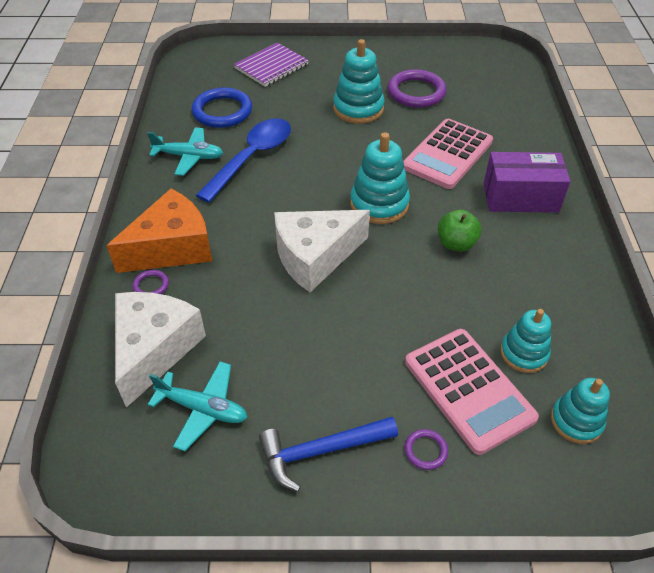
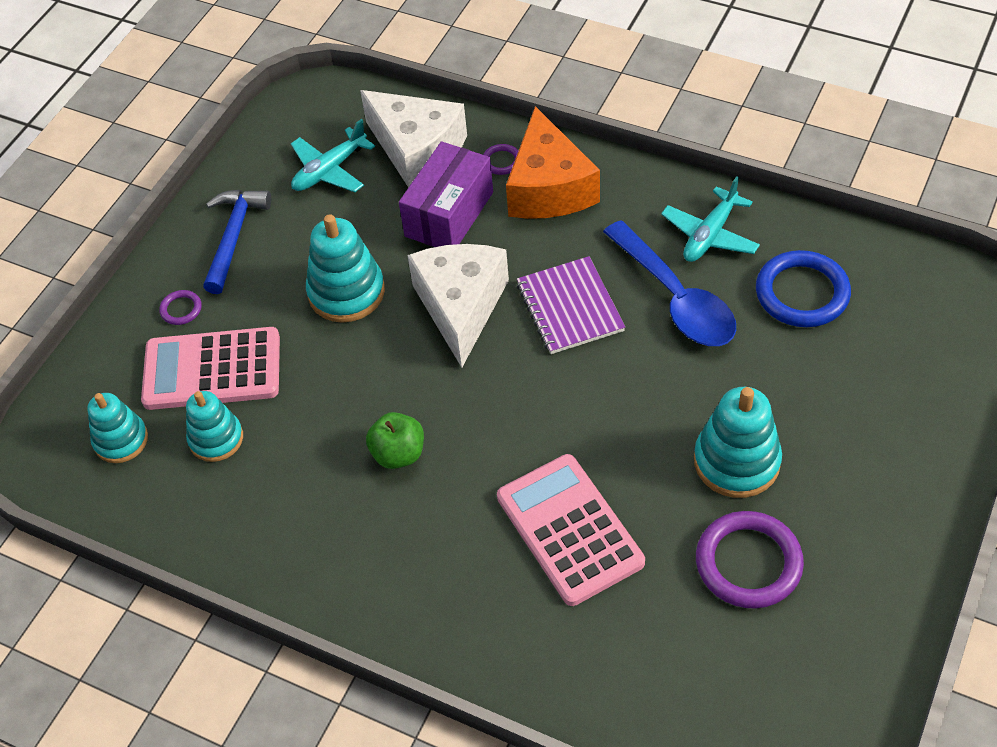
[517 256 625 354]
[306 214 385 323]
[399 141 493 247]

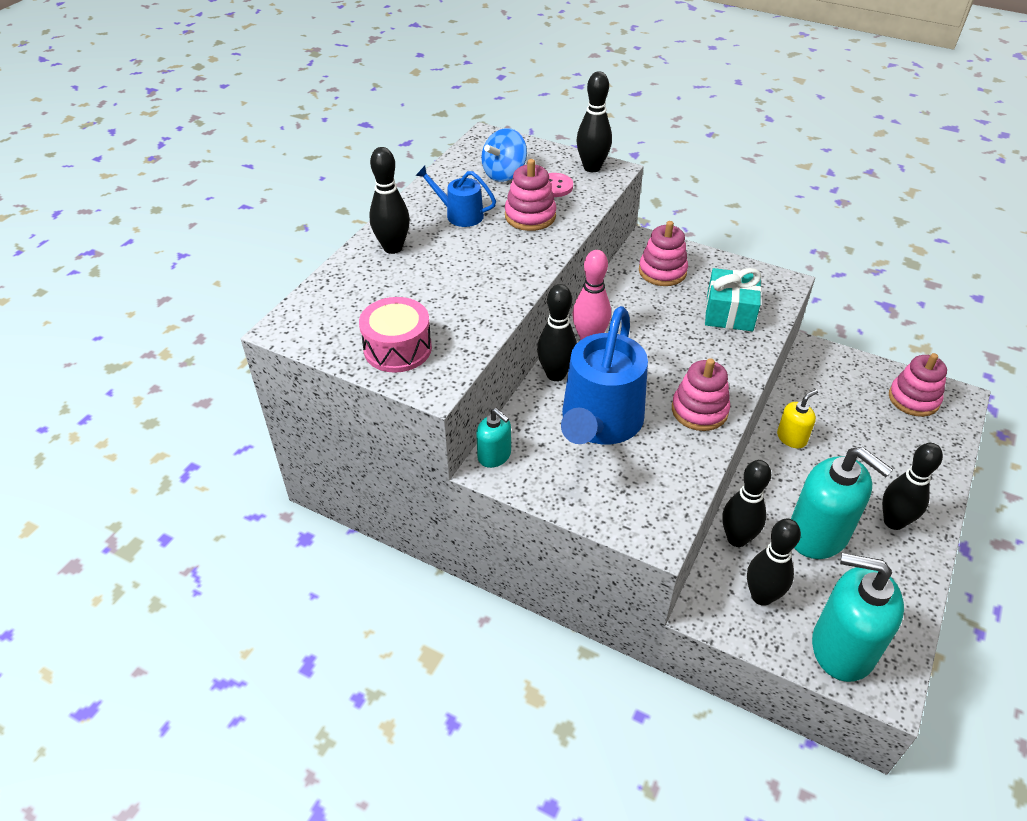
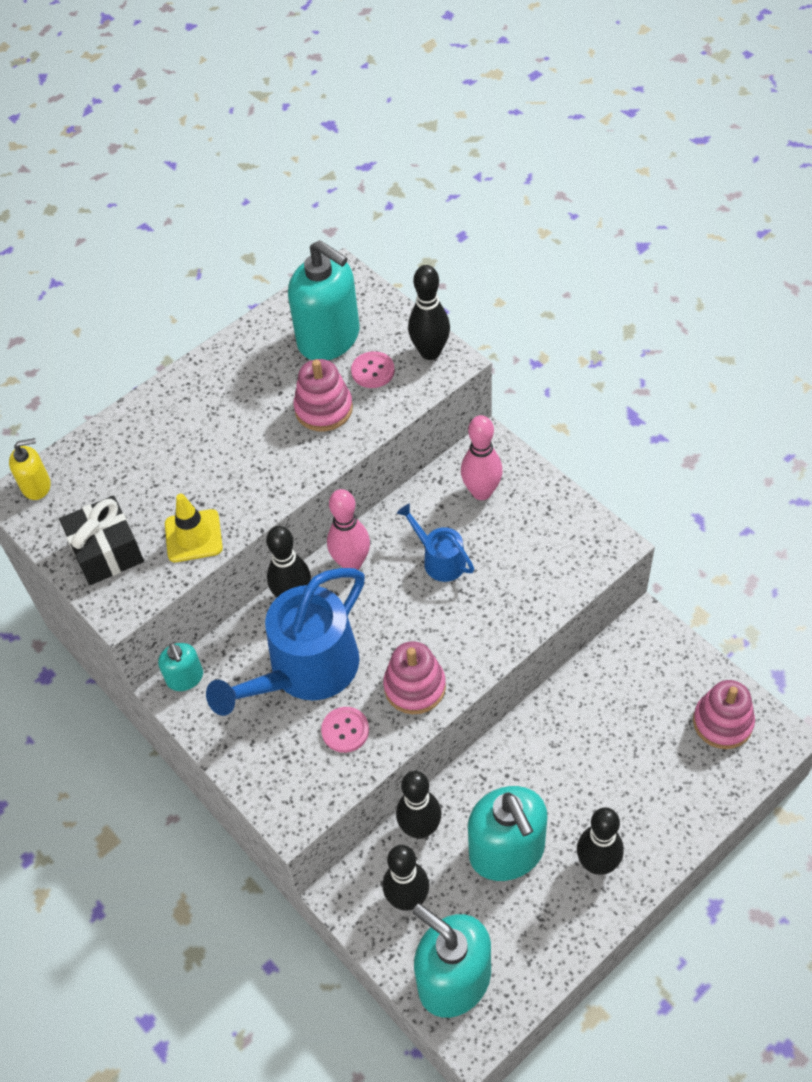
[369 147 410 254] (first image)
[705 268 761 331] (first image)
[165 494 223 562]
[321 707 369 753]
[397 504 474 582]
[9 438 51 500]
[59 495 144 585]
[288 240 359 360]
[461 415 503 500]

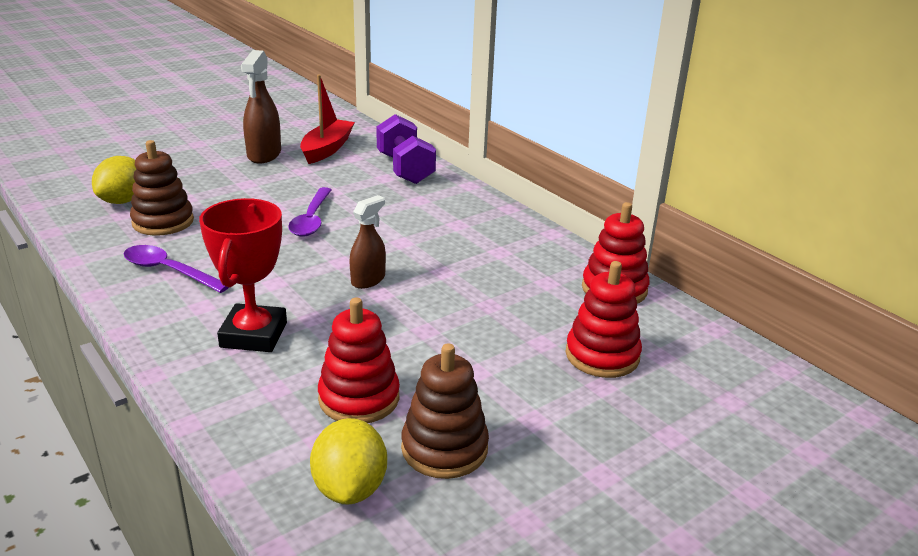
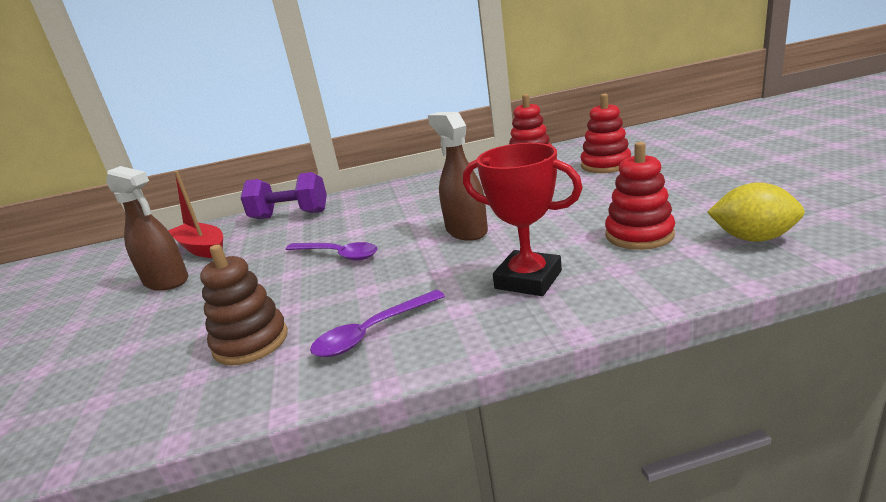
[92 156 136 204] (first image)
[401 343 489 479] (first image)
[428 112 488 241]

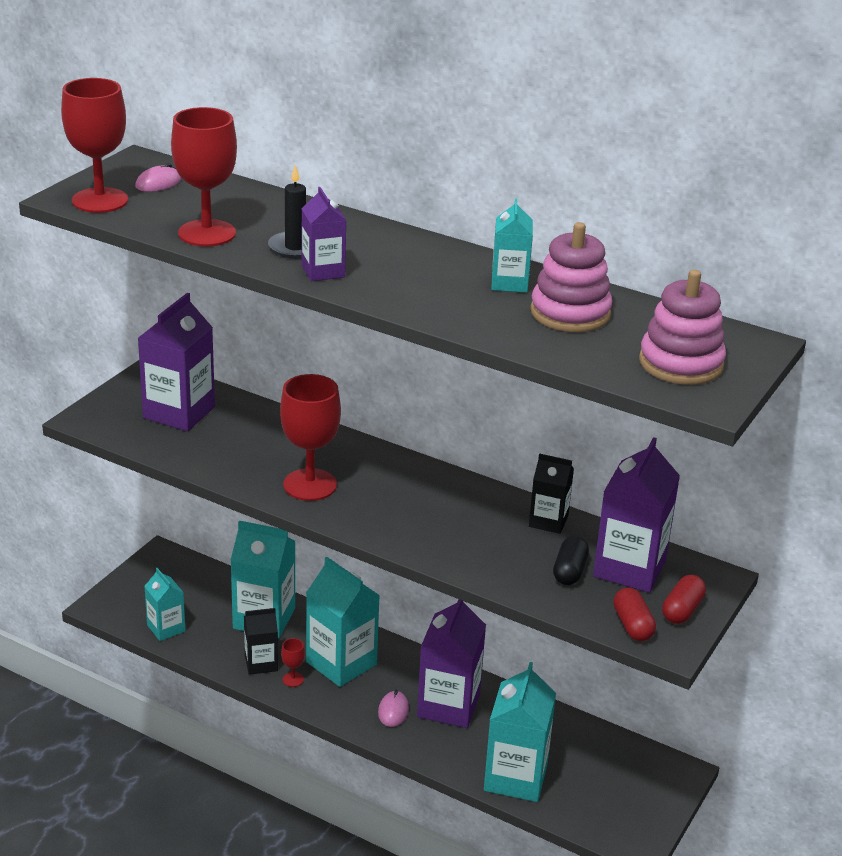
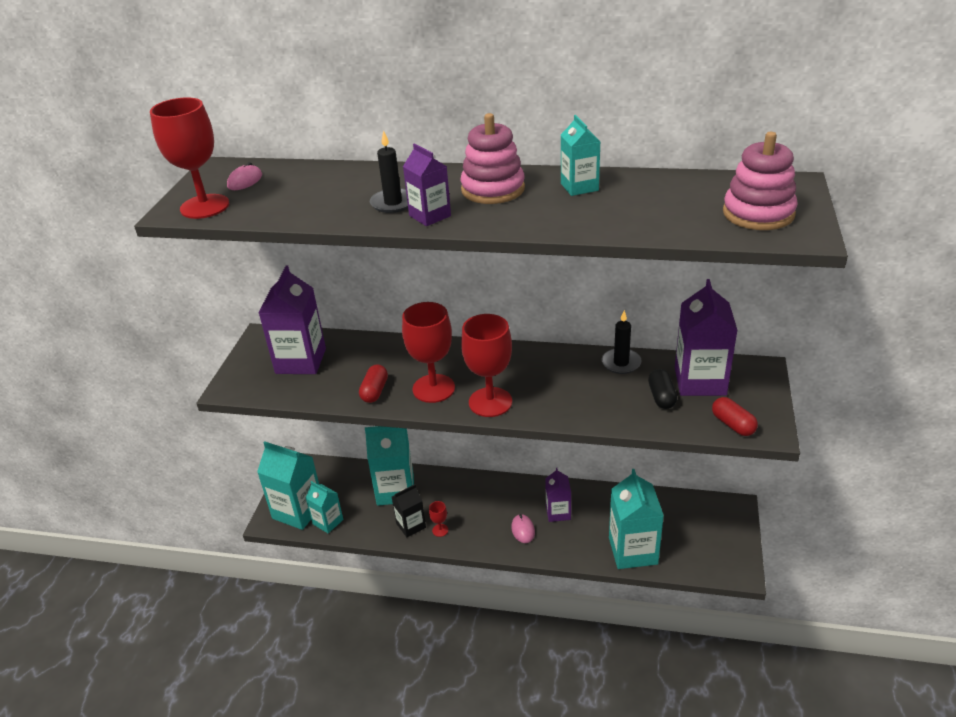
[461 314 512 417]
[257 442 319 530]
[460 113 525 204]
[359 364 388 403]
[602 310 642 374]
[545 468 571 522]

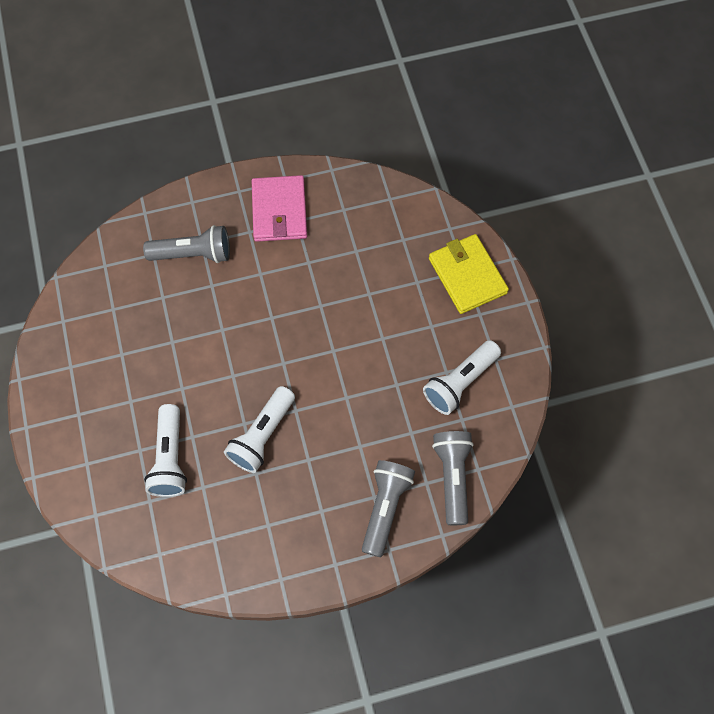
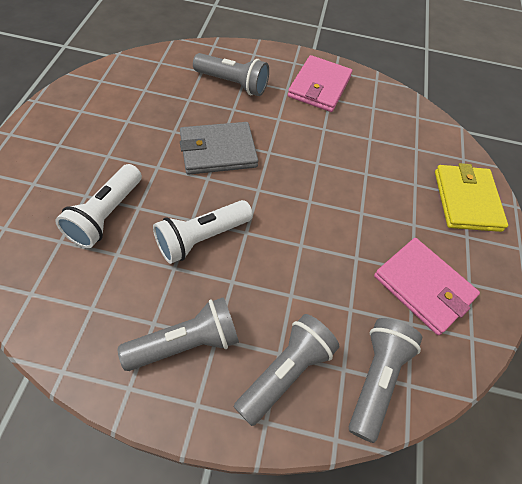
[118 297 239 371]
[180 122 258 175]
[374 238 480 335]

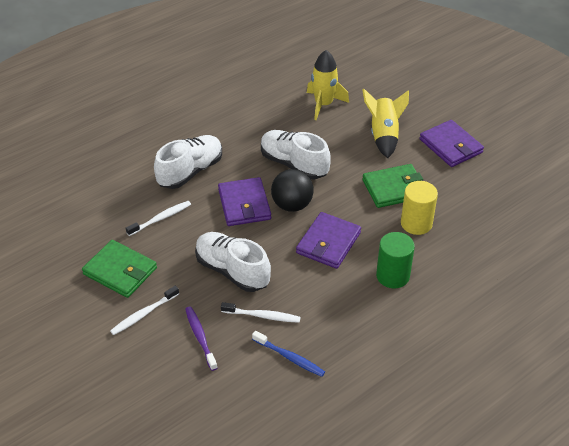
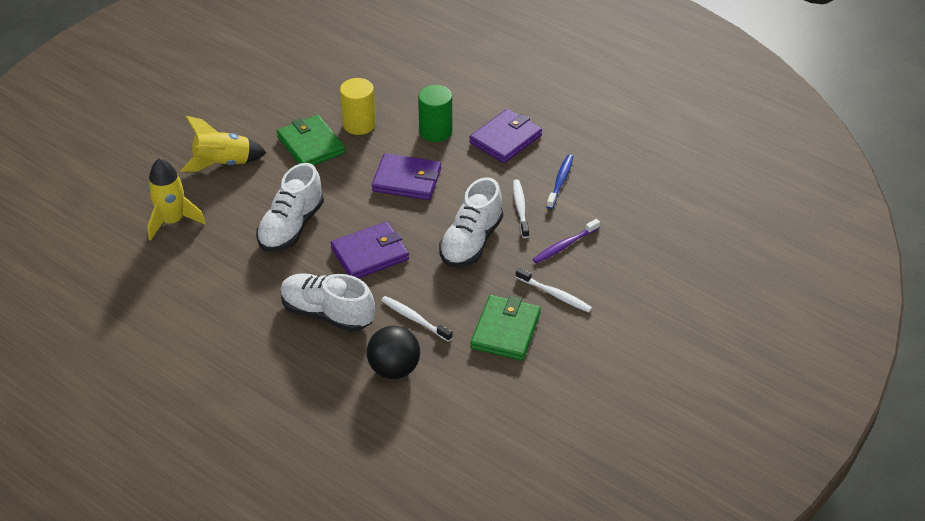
[367 326 420 379]
[469 109 542 163]

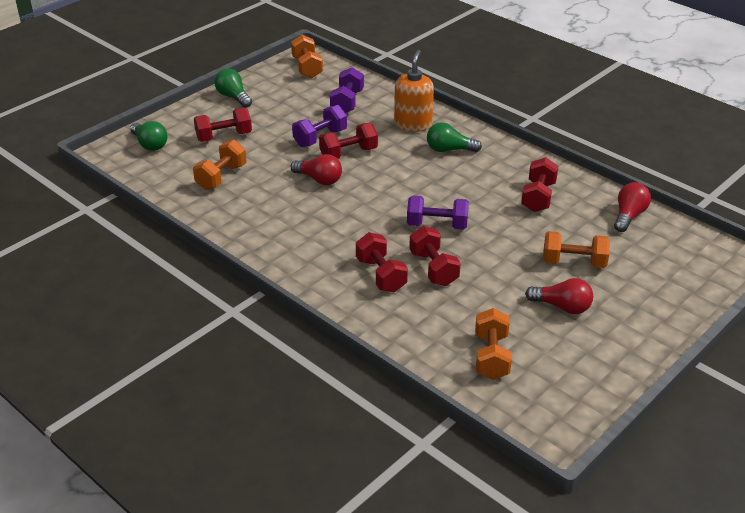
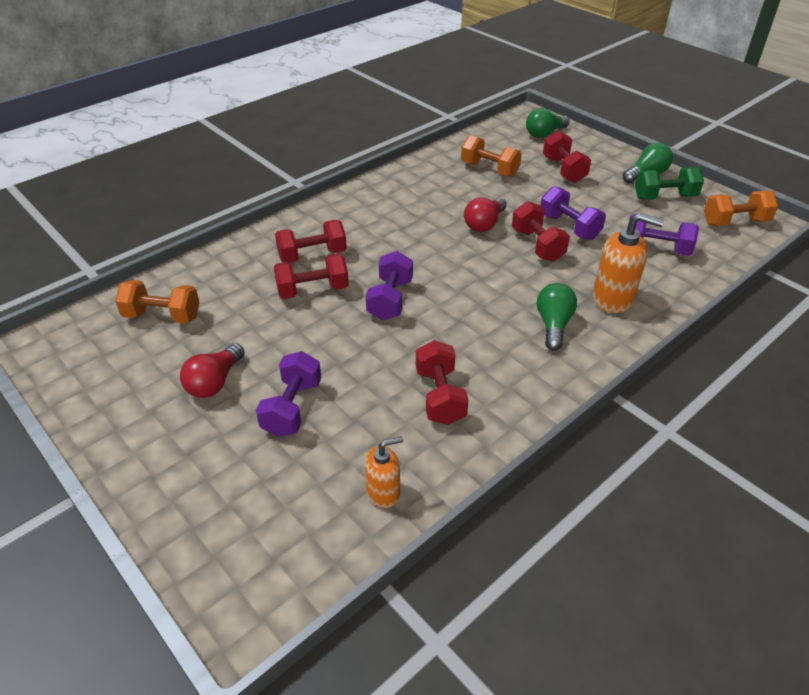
[635 167 704 200]
[365 437 403 508]
[256 351 321 437]
[416 340 469 425]

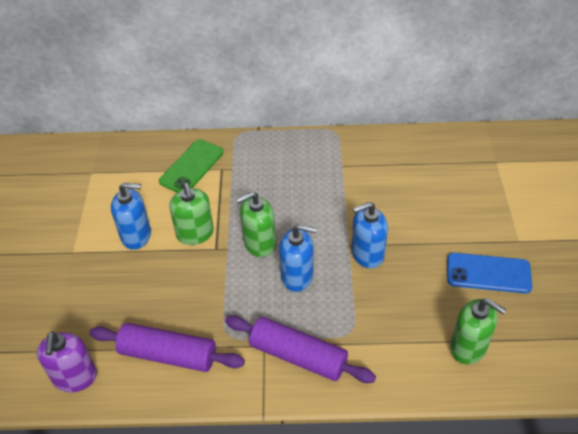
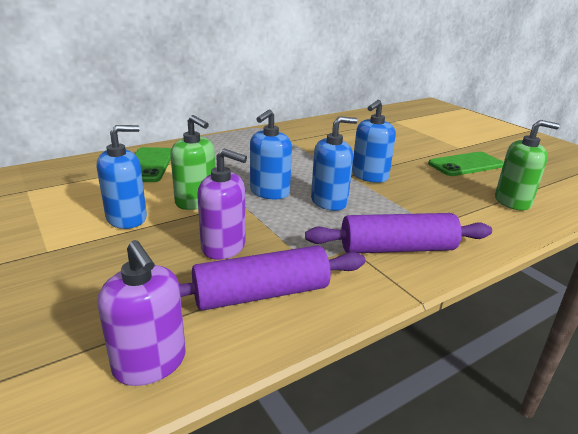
[197 149 247 260]
[250 110 292 199]
[428 152 504 176]

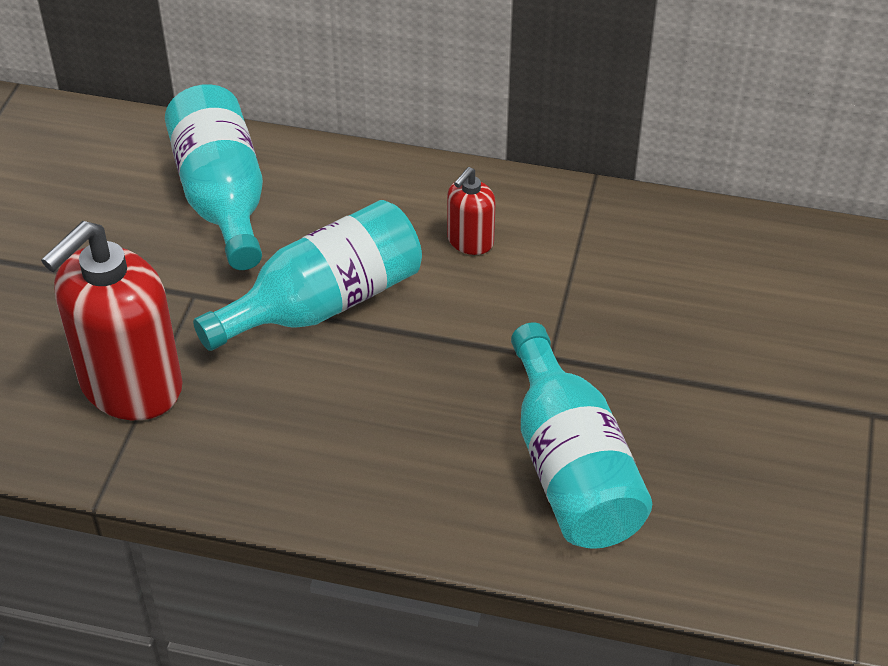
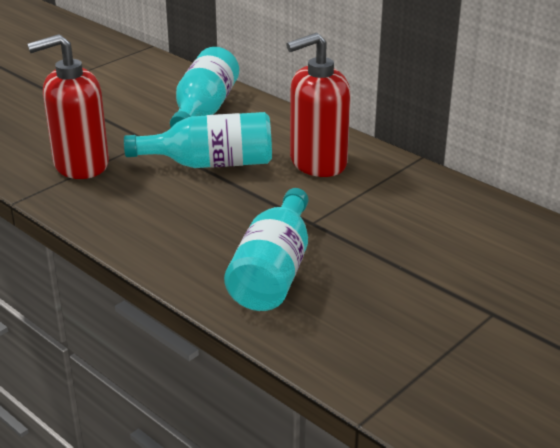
[286 33 351 177]

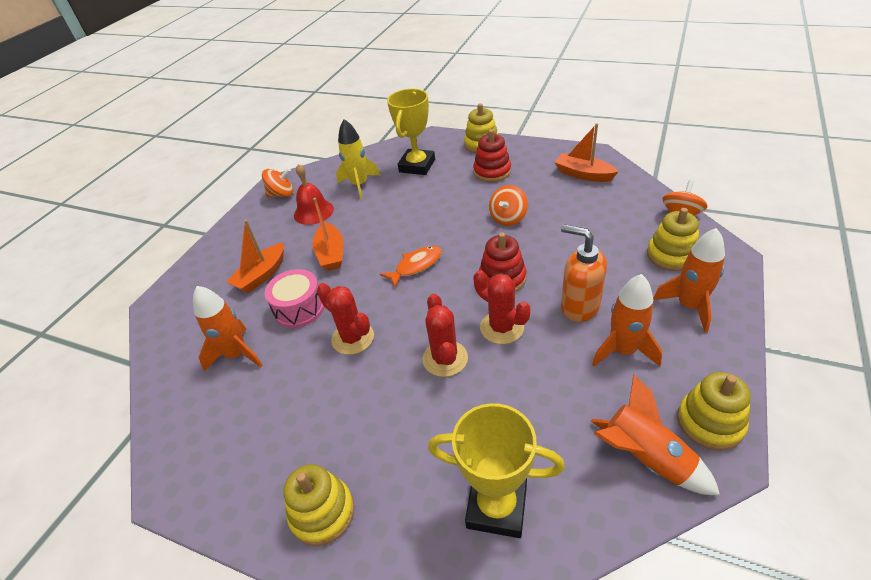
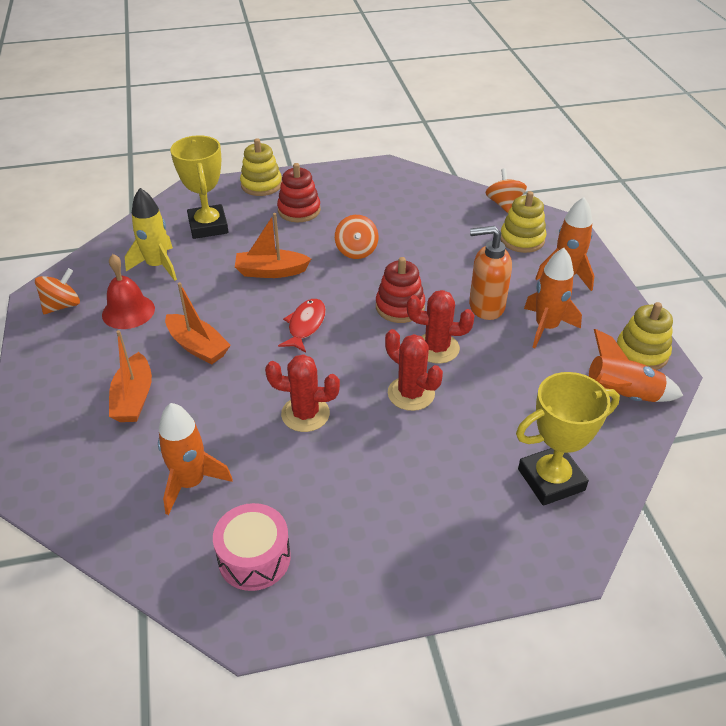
[284 464 355 546] (first image)
[213 503 291 591]
[235 213 311 278]
[278 299 326 352]

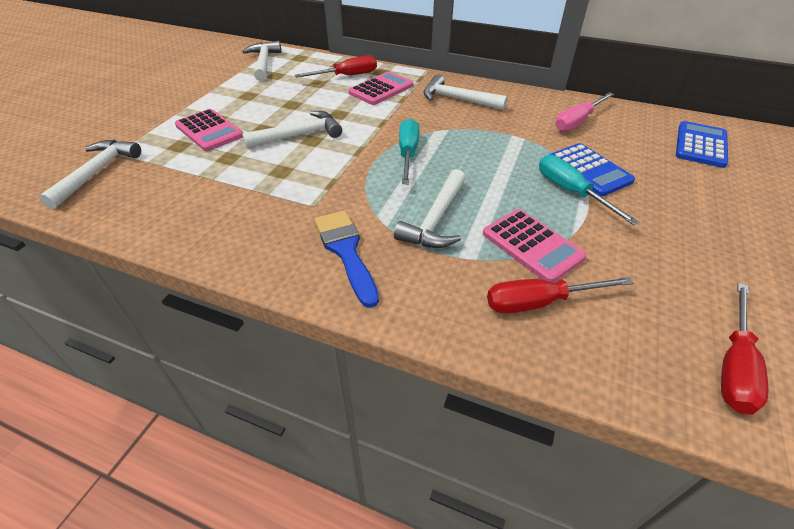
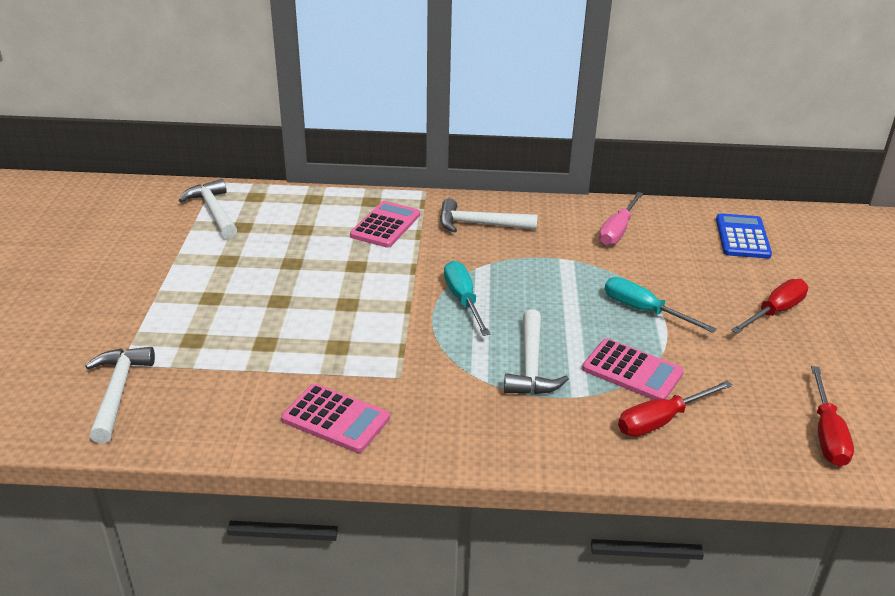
[242 111 342 148] (first image)
[314 210 379 308] (first image)
[549 143 635 196] (first image)
[281 384 390 453]
[731 279 808 334]

